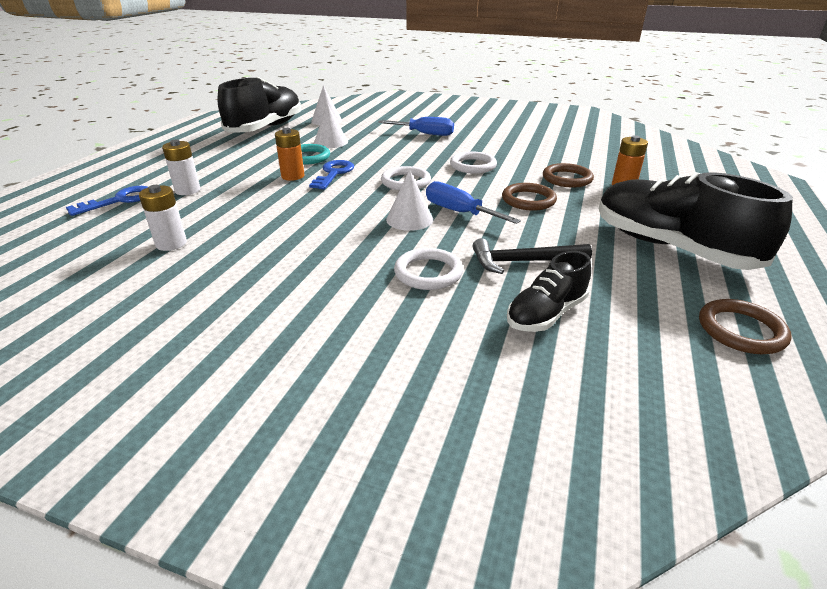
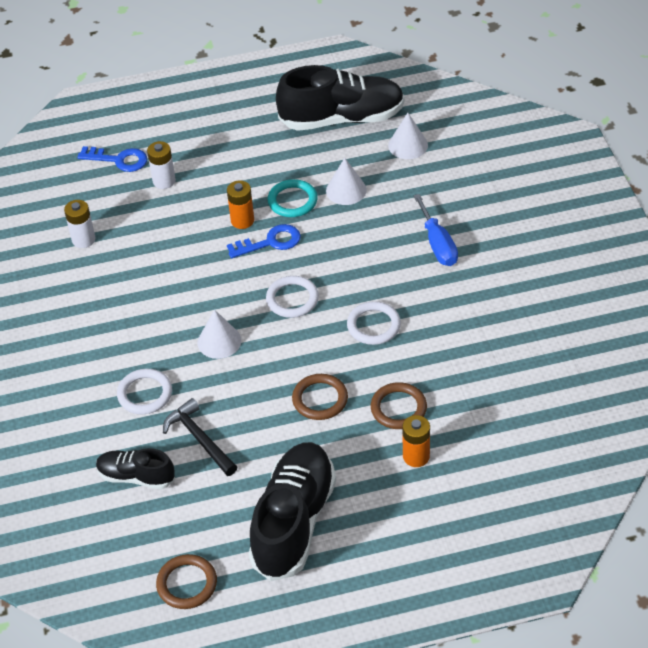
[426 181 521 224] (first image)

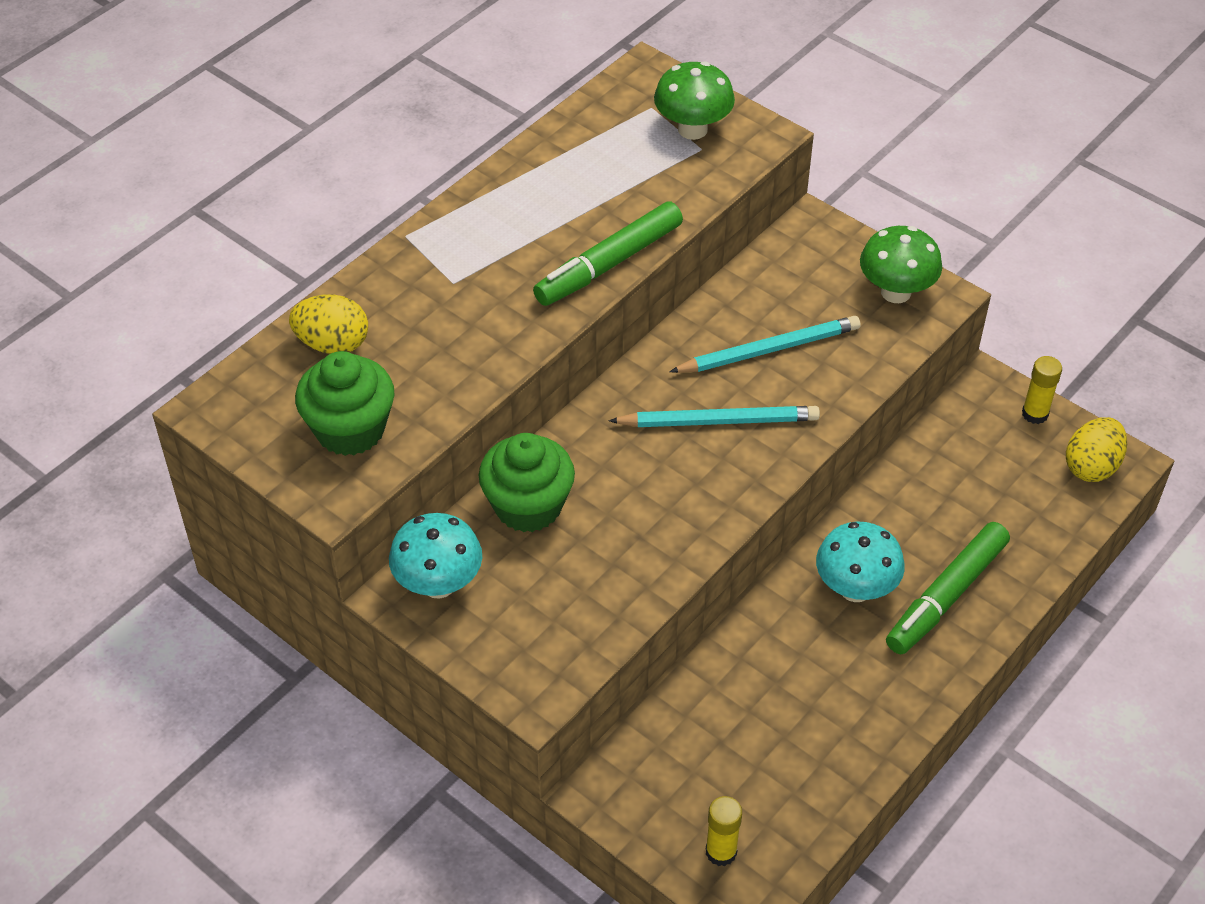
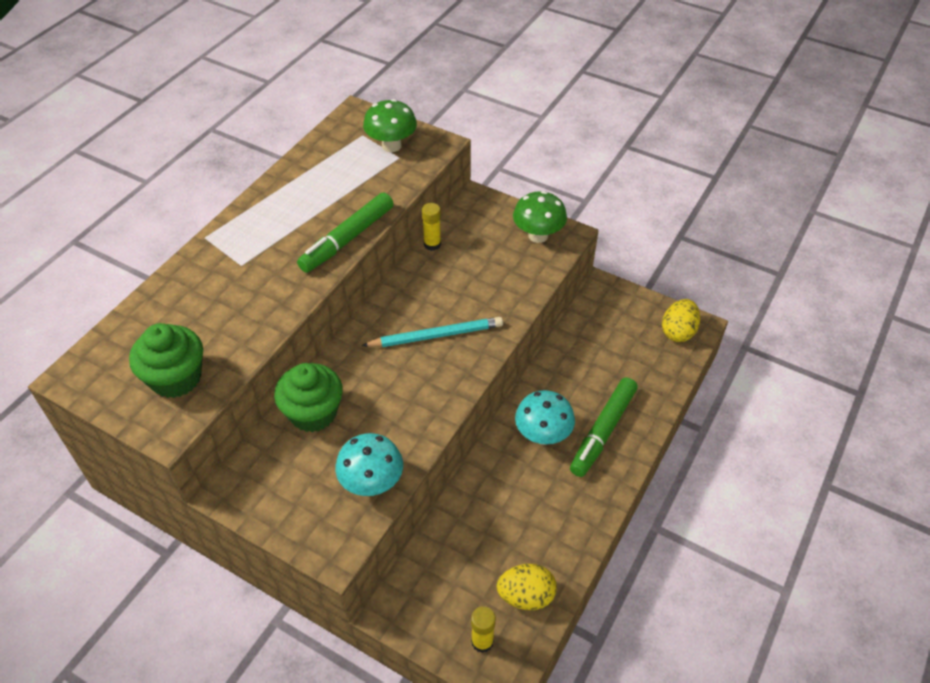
[669 316 860 373] (first image)
[497 564 557 610]
[335 433 403 496]
[422 203 441 251]

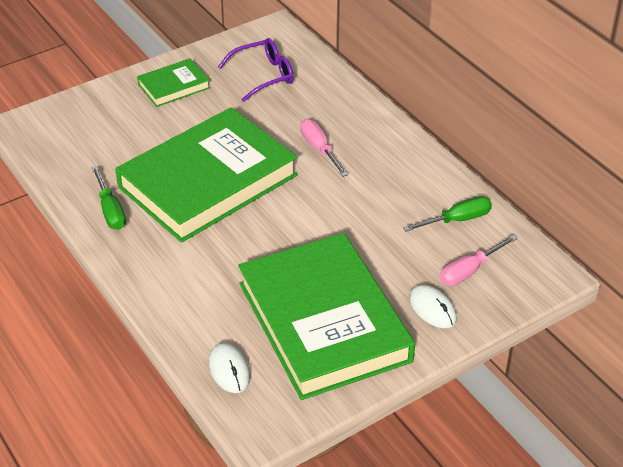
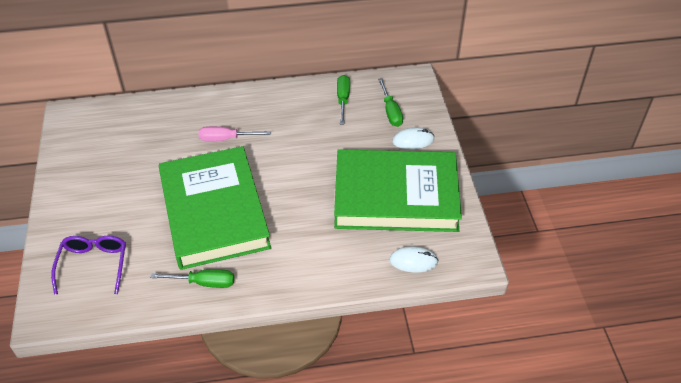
[137 58 210 107] (first image)
[51 236 126 295]
[378 78 403 127]

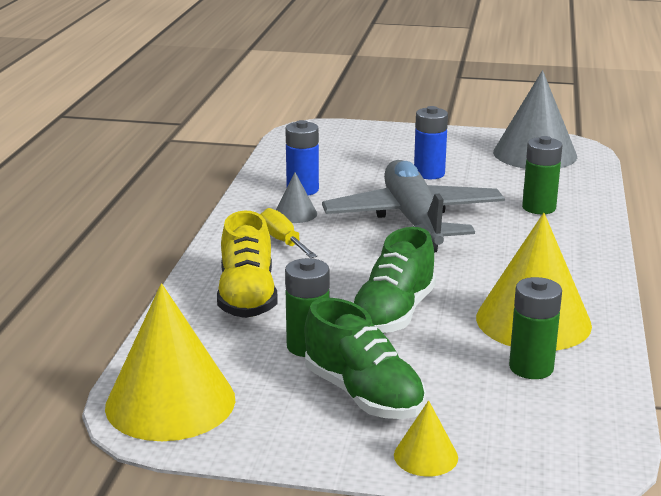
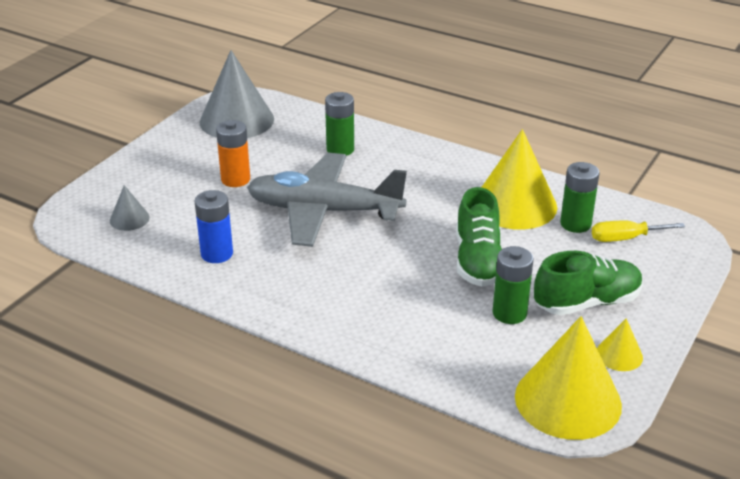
[217 211 277 318] (first image)
[592 221 685 242]
[110 185 150 231]
[597 318 643 371]
[216 120 250 187]
[456 187 502 287]

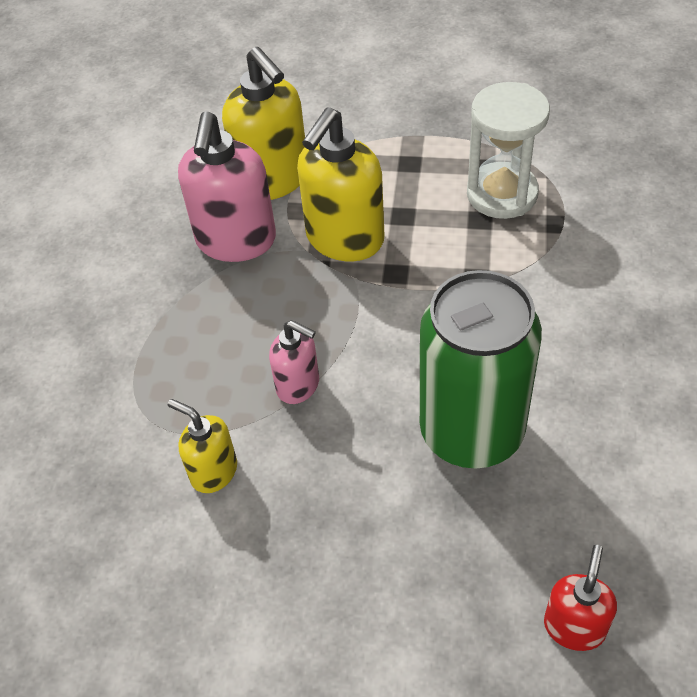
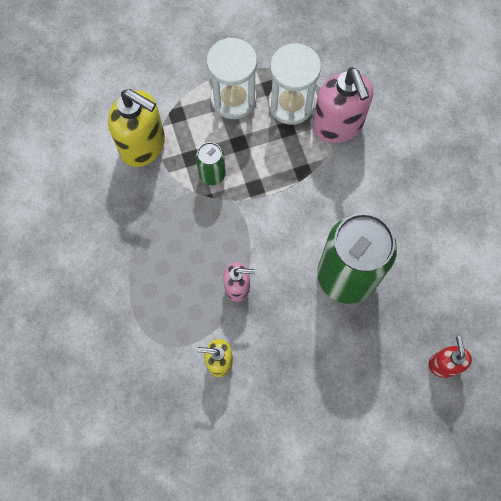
[207 37 257 119]
[313 67 373 143]
[196 142 226 185]

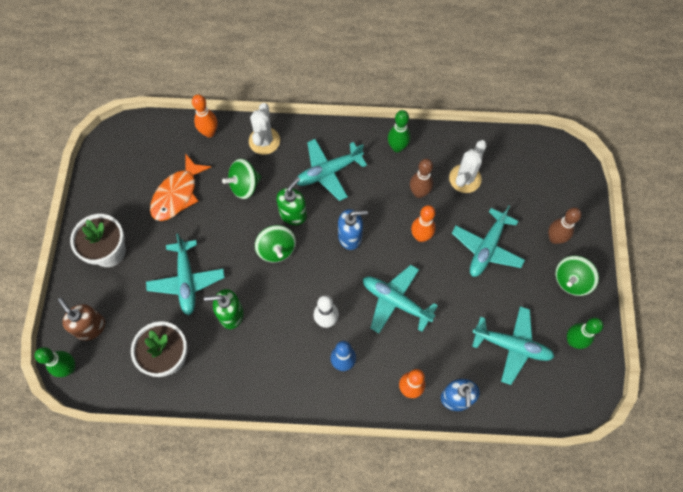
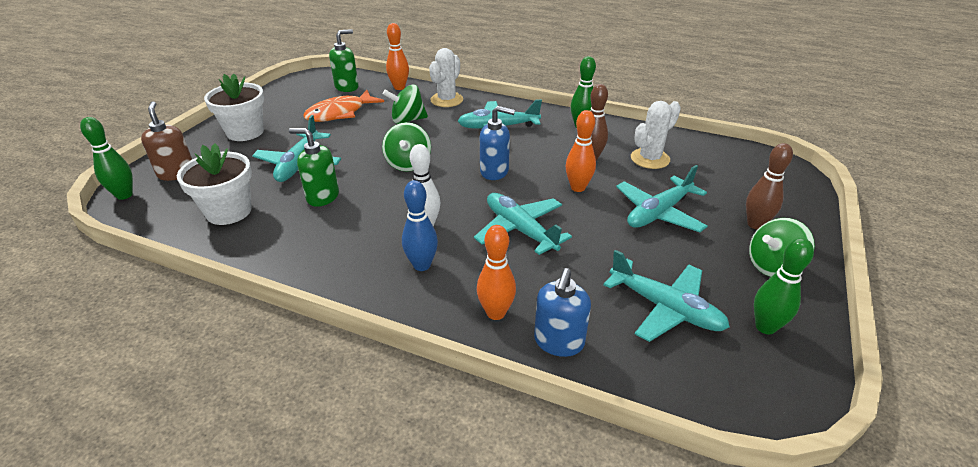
[329 29 359 92]

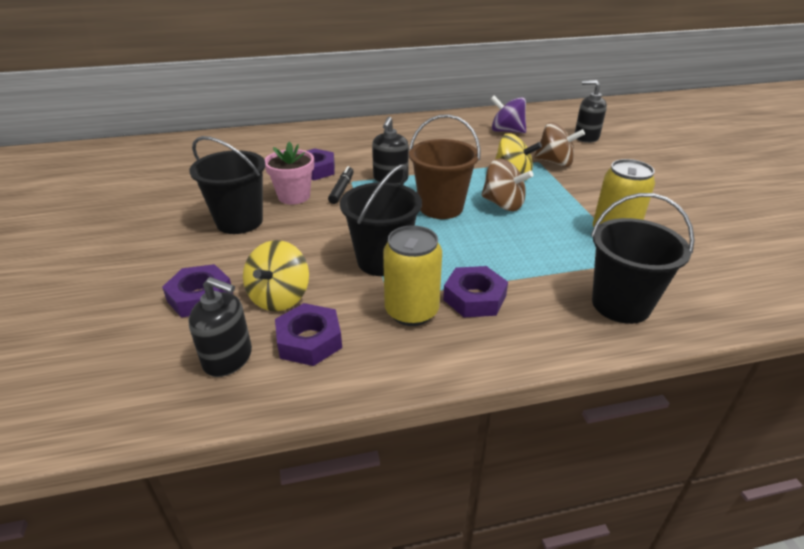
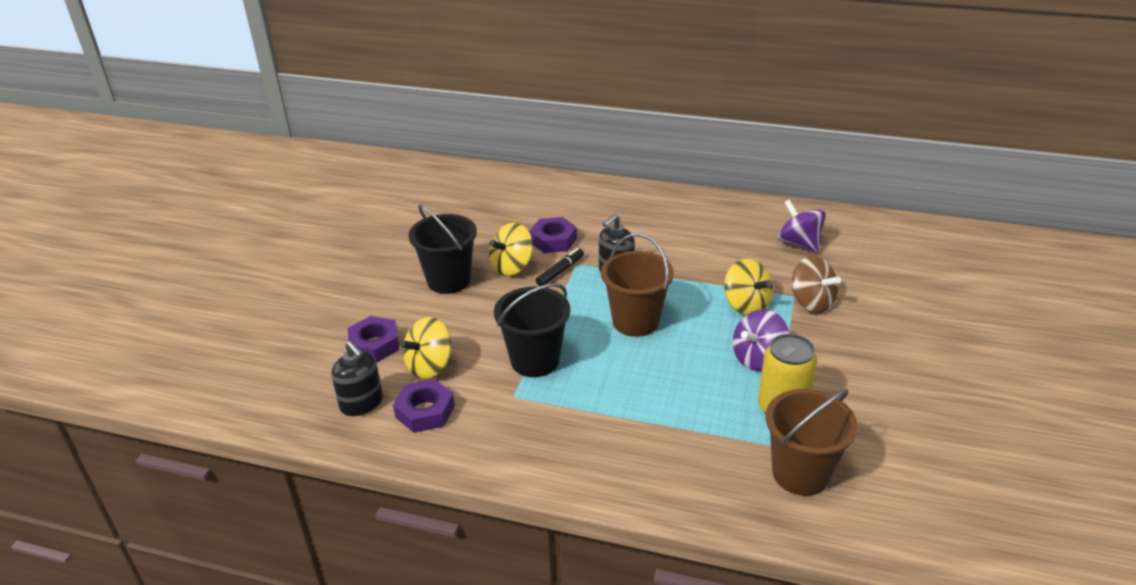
[383 225 442 326] (first image)
[443 266 508 318] (first image)
[481 158 533 211] (first image)
[575 80 607 143] (first image)
[591 193 695 324] (first image)
[733 309 789 371]
[766 389 858 496]
[489 223 533 276]

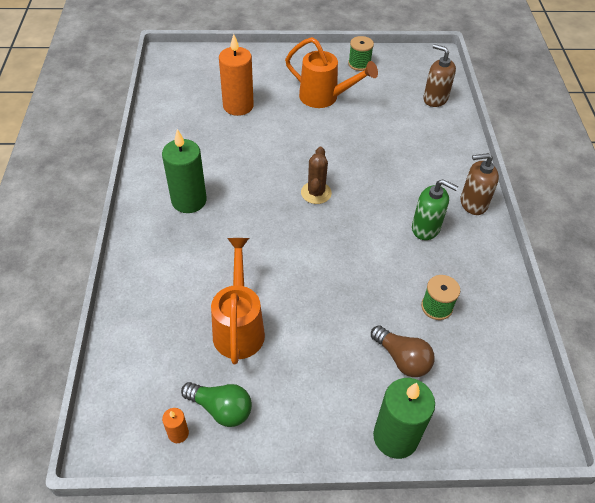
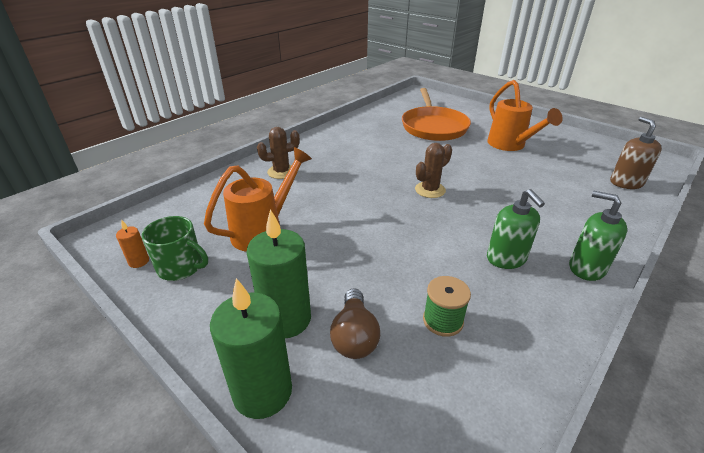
[348 36 374 71] (first image)
[257 127 300 179]
[247 209 311 338]
[142 216 208 281]
[402 88 471 141]
[569 191 627 281]

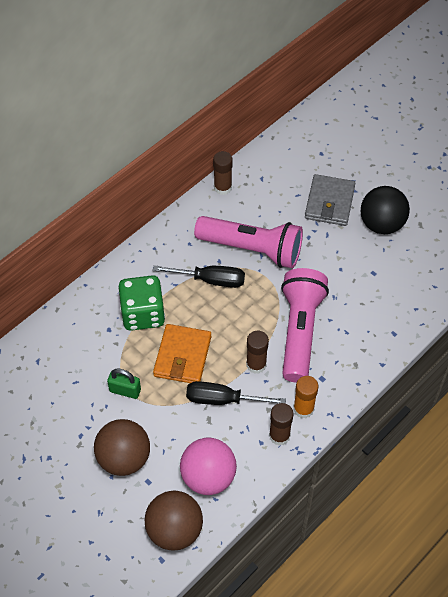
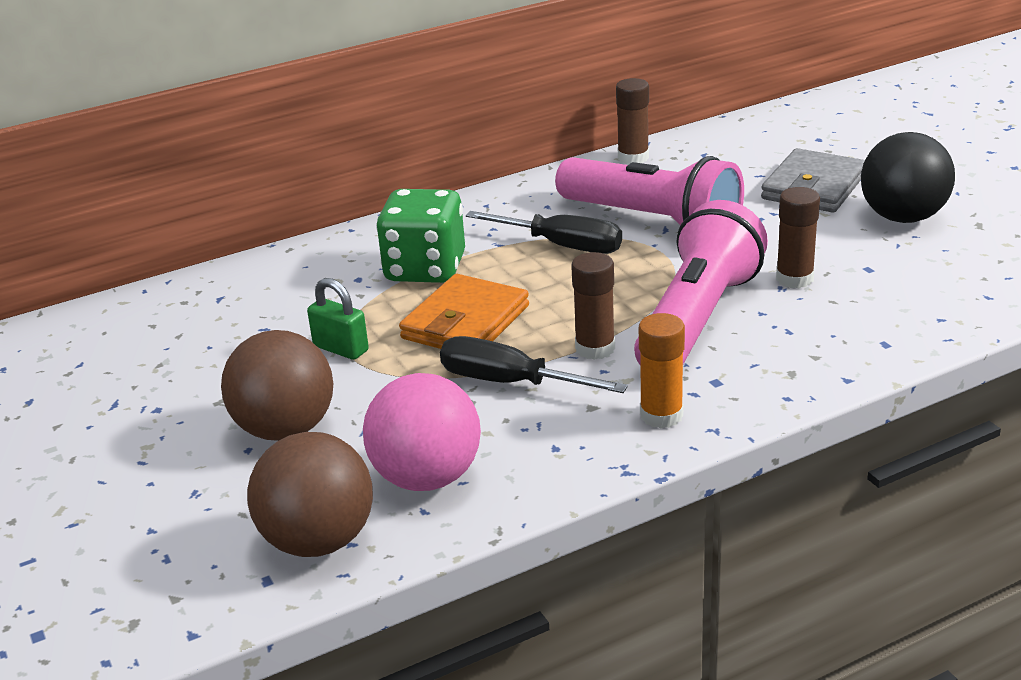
[776 187 820 288]

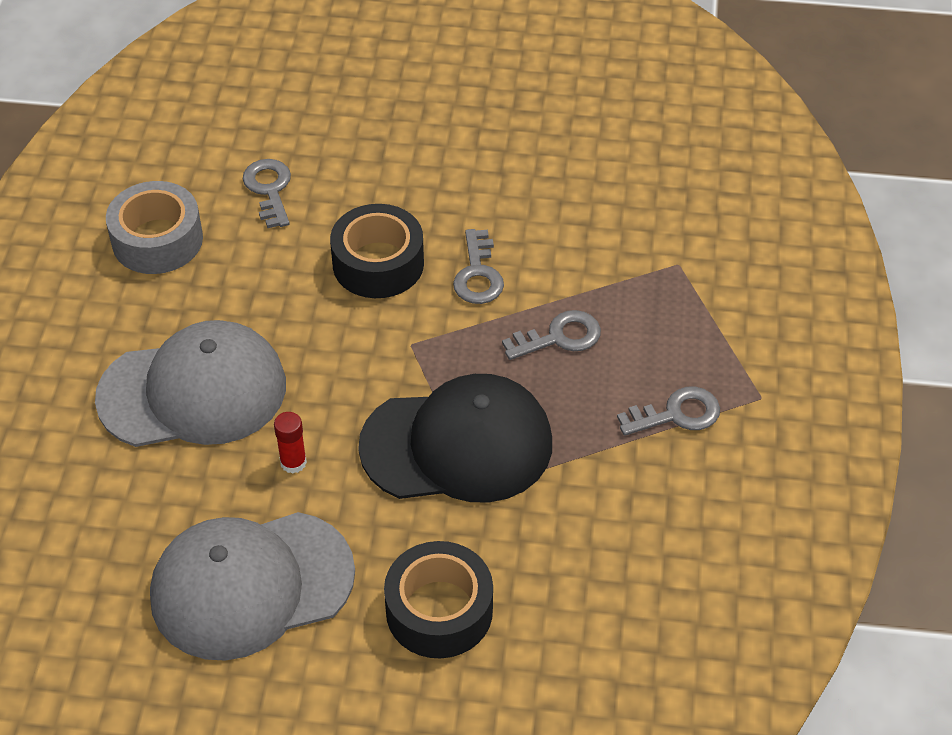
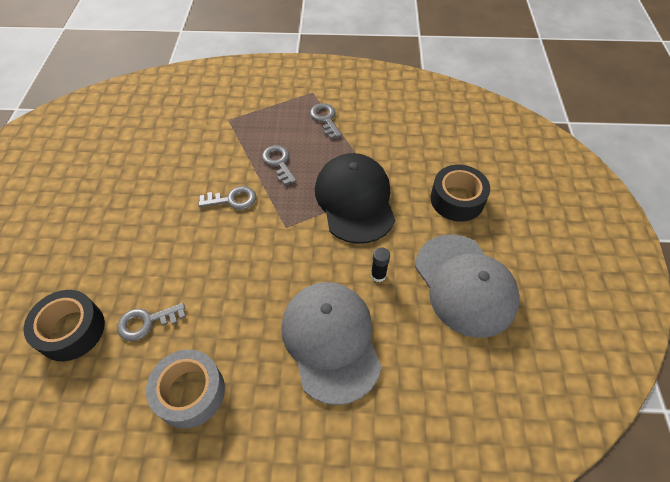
[24 290 105 361]
[371 247 390 282]

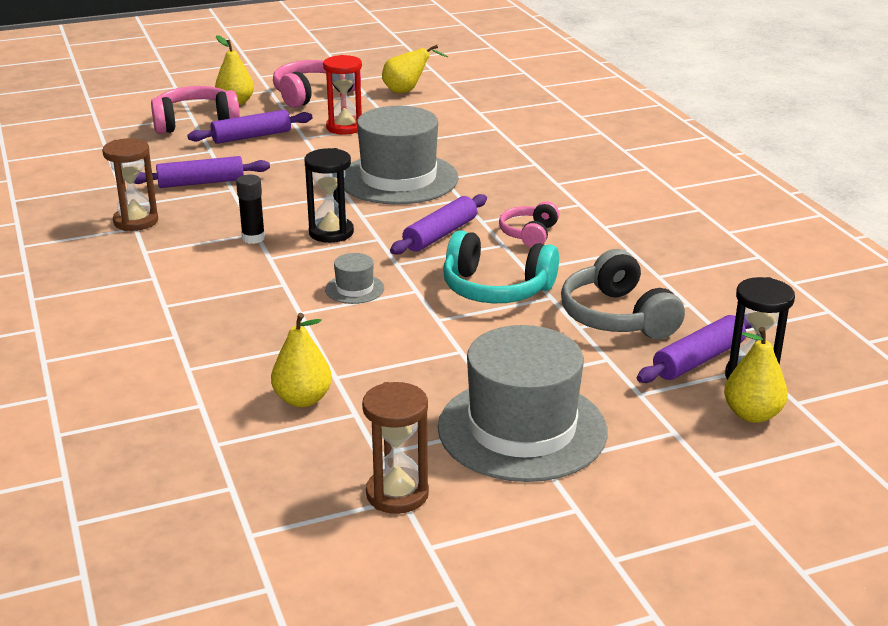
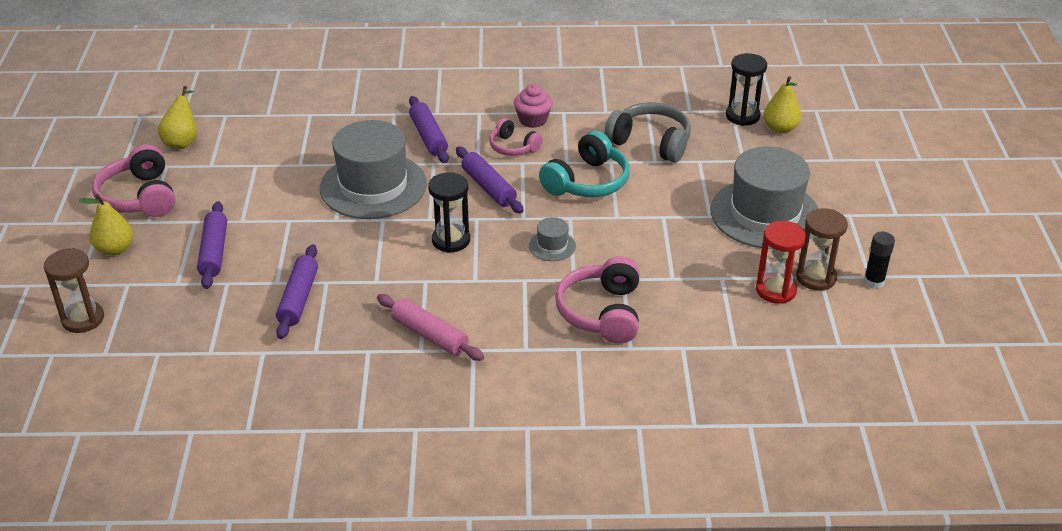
[271 313 332 407] (first image)
[377 294 484 361]
[514 84 553 128]
[44 248 104 333]
[555 256 639 344]
[864 232 895 289]
[756 221 806 304]
[409 96 449 163]
[604 102 691 163]

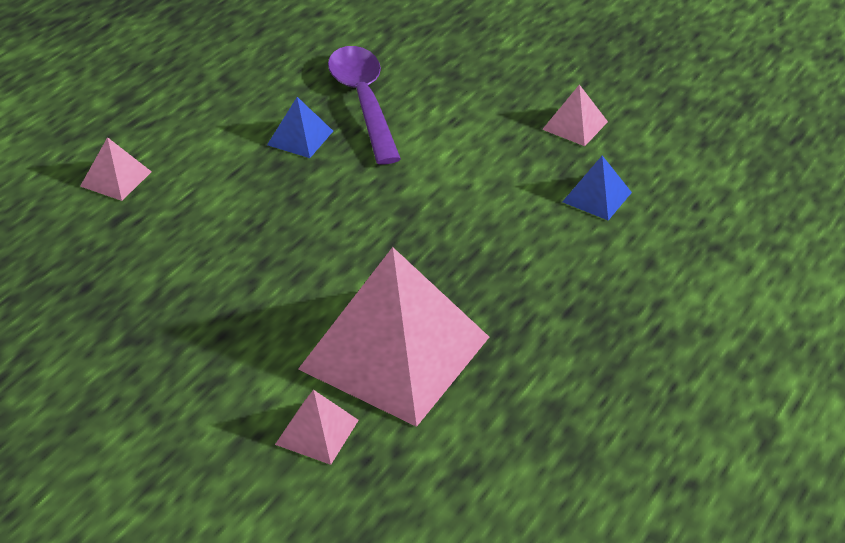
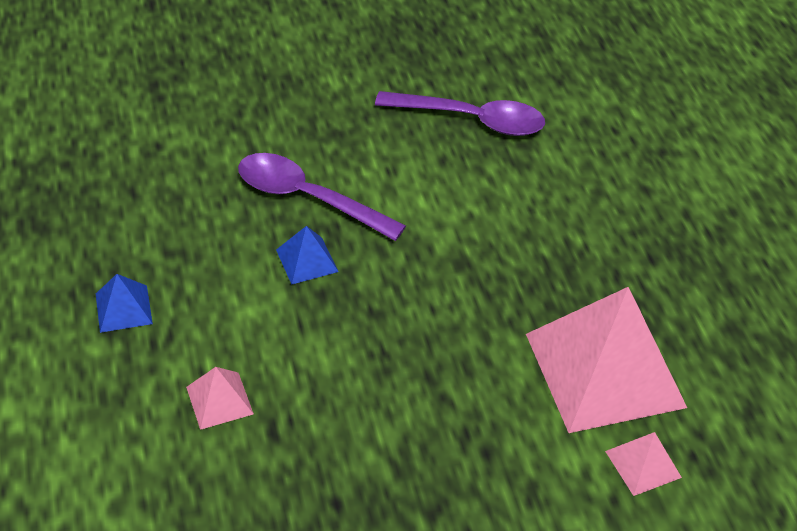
[96 274 153 333]
[375 91 545 136]

